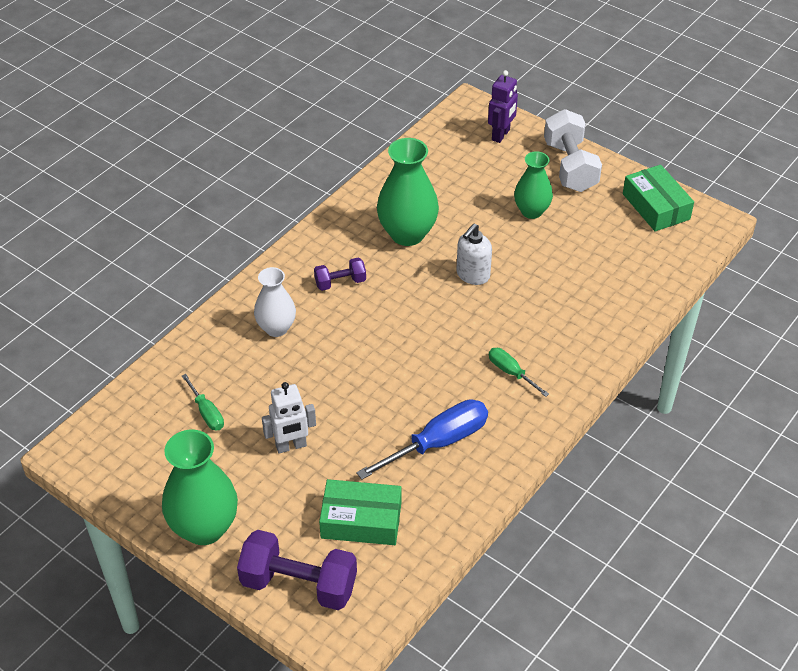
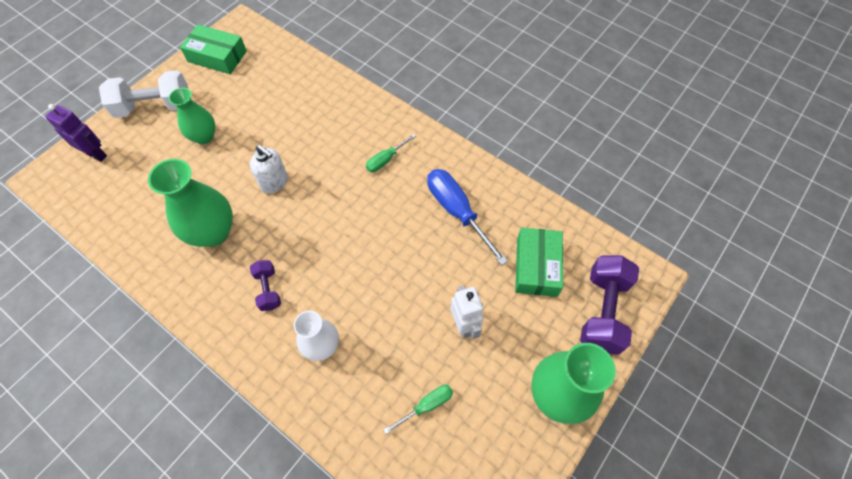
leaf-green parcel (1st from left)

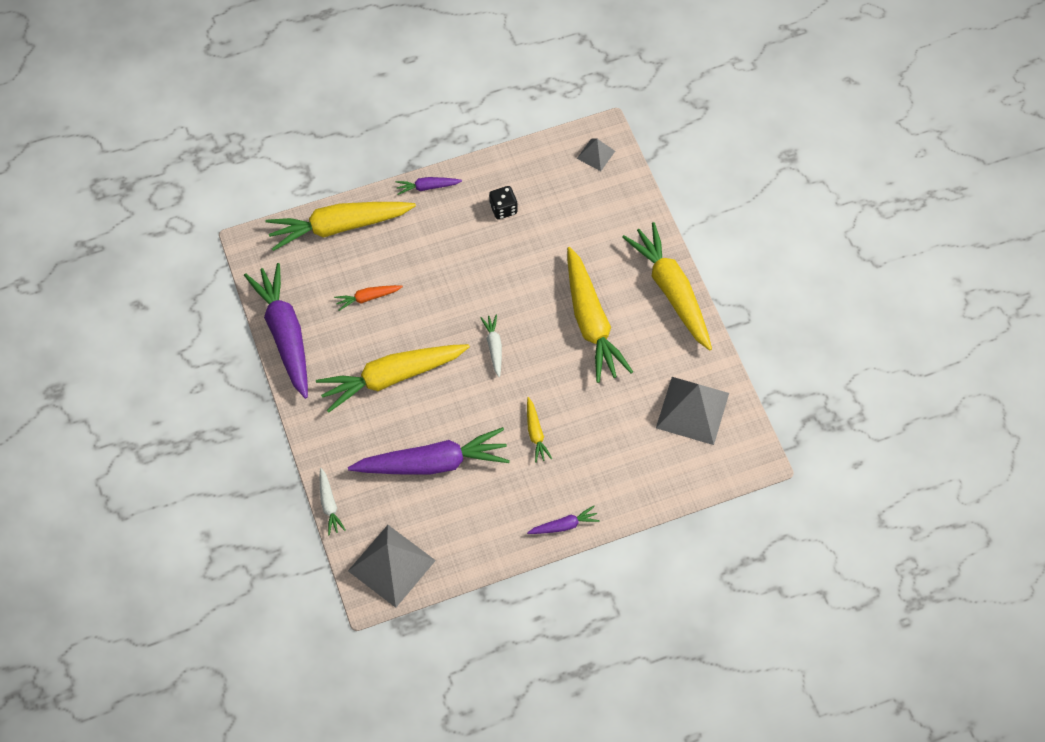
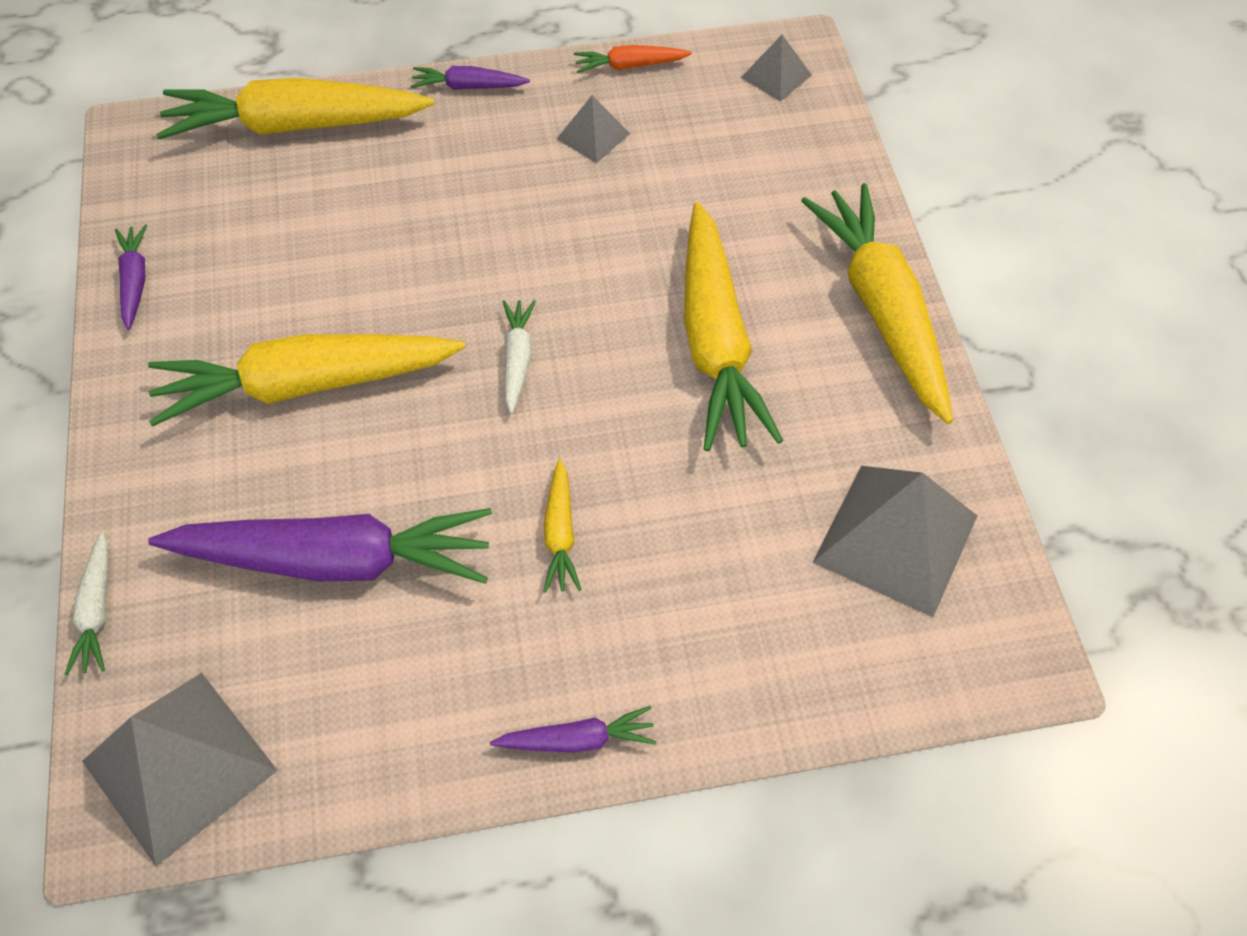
gray pyramid shape (2nd from left)
purple toy carrot (1st from left)
orange toy carrot

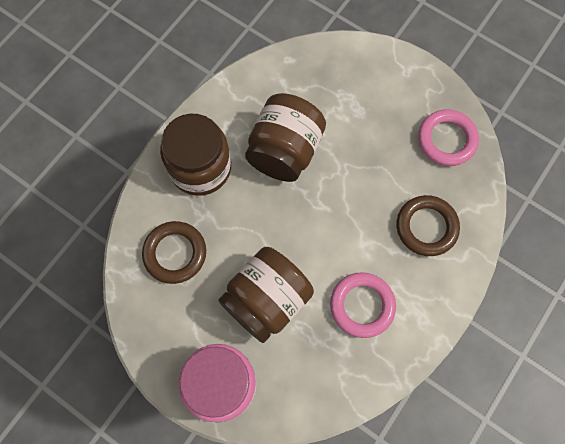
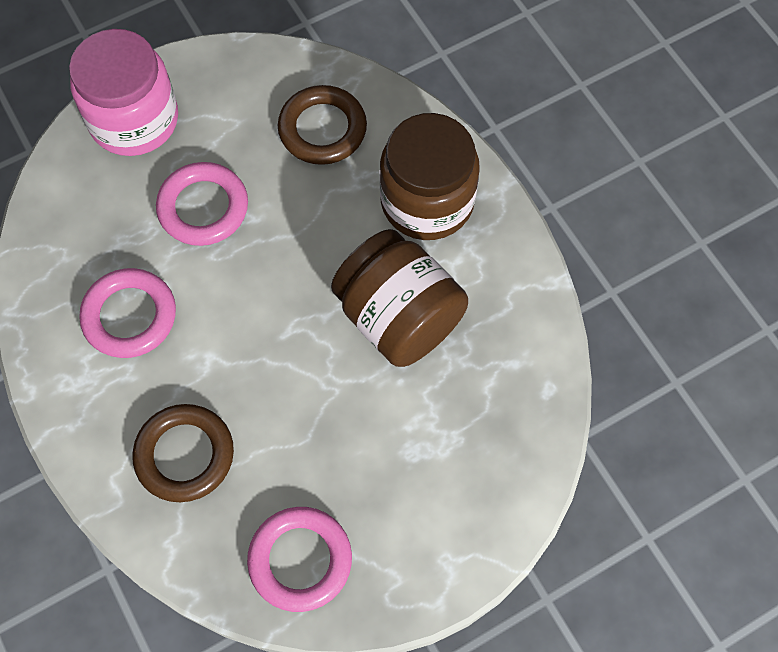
rosy hoop (2nd from left)

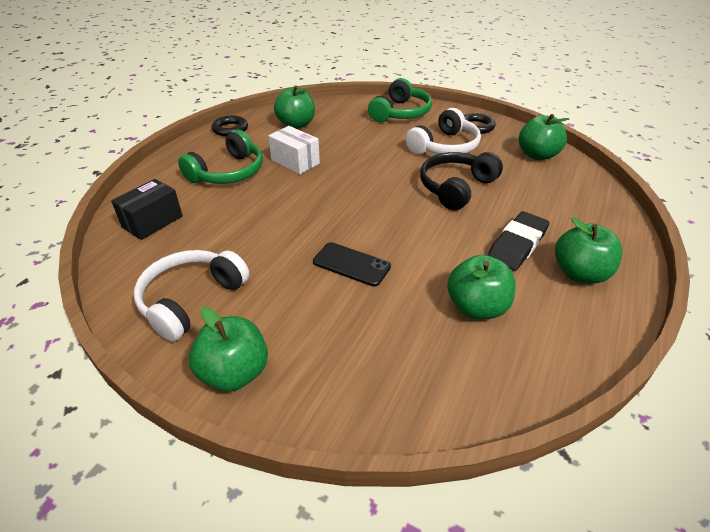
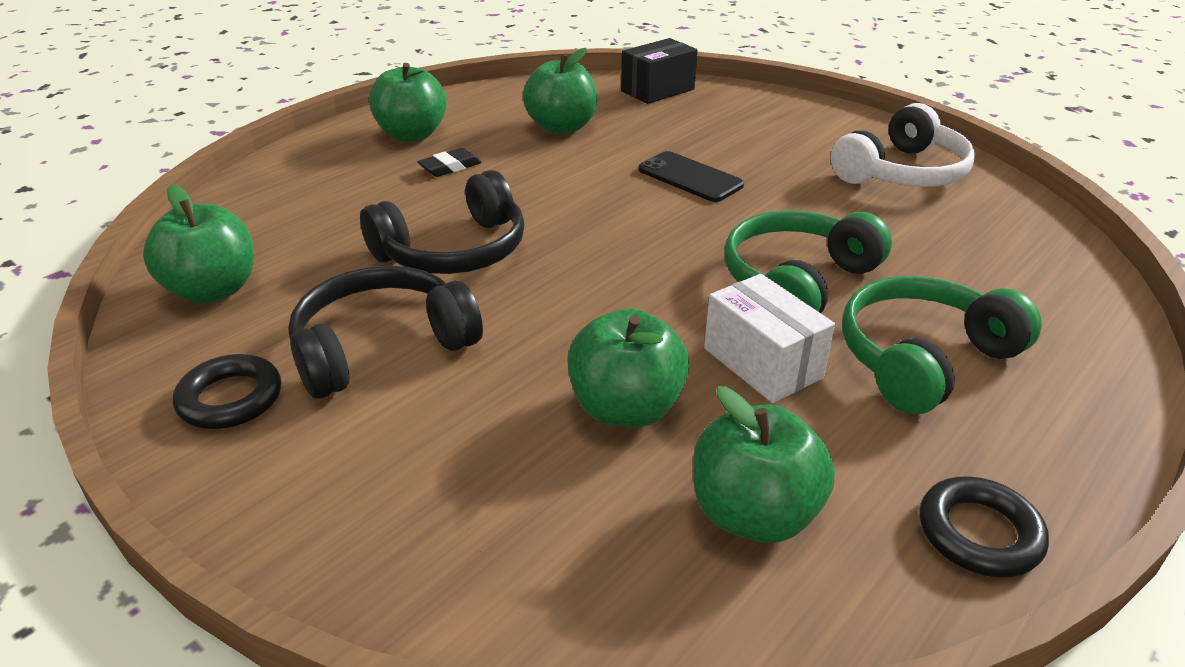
leaf-green over-ear headphones (1st from left)
ebony over-ear headphones (1st from left)
ebony parcel
ebony eraser
leaf-green apple (4th from left)

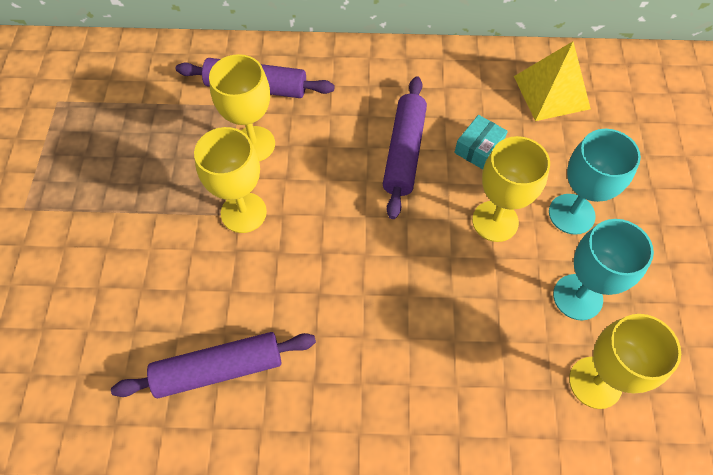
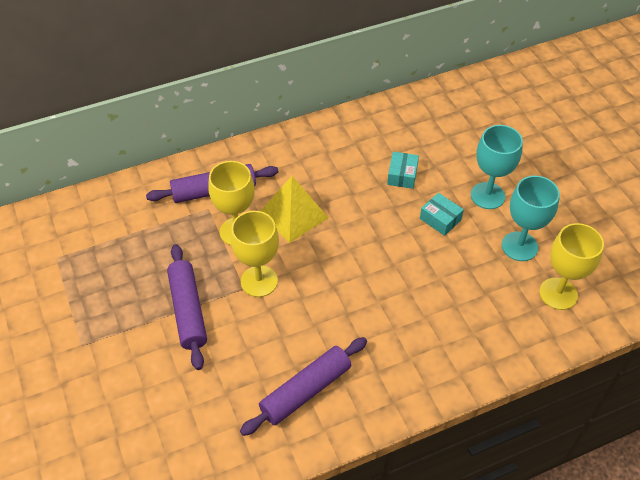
yellow pyramid shape
purple dough roller (1st from left)
aqua parcel (2nd from left)

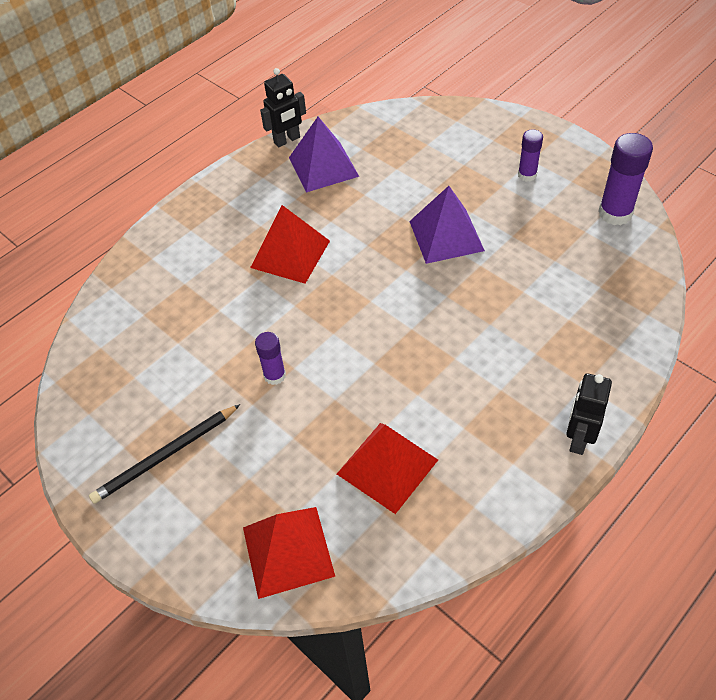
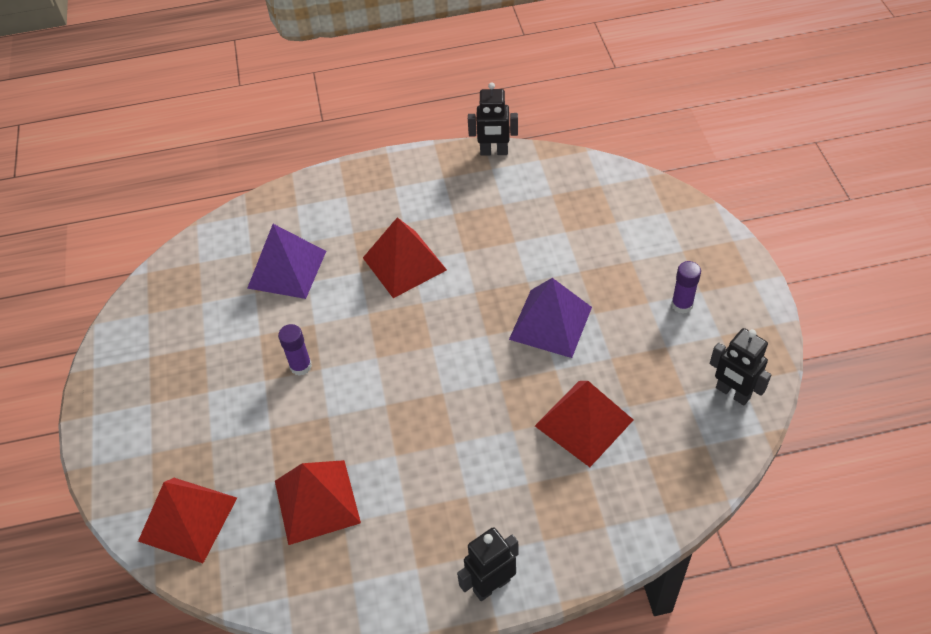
purple pyramid shape (1st from left)
ebony robot (3rd from left)
ebony lead pencil
scarlet pyramid shape (4th from left)

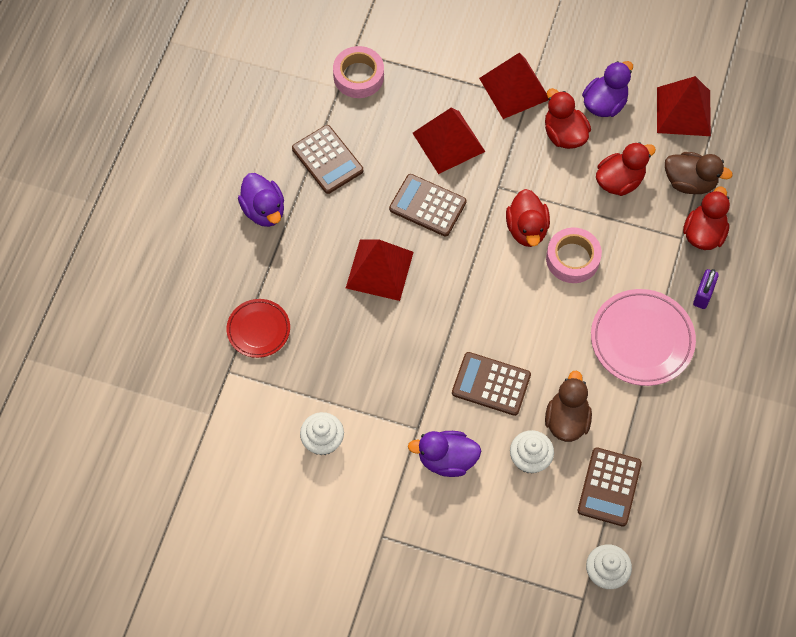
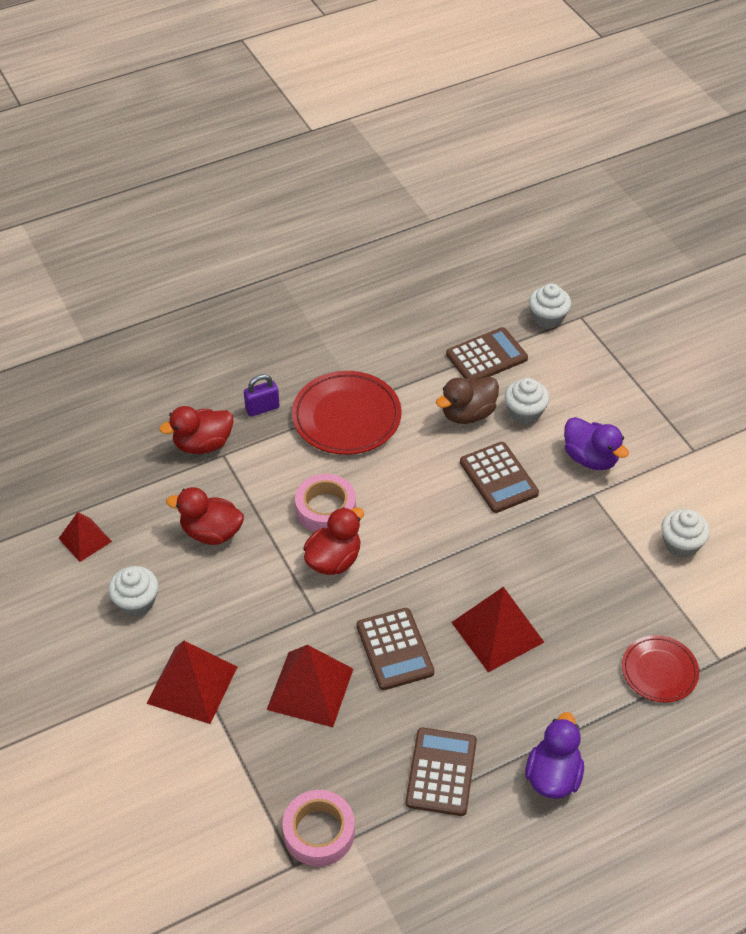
white cupcake (1st from left)
scarlet pyramid shape (1st from left)
scarlet toy duck (2nd from left in the first image)
brown toy duck (2nd from left in the first image)
scarlet flat dish (1st from left)

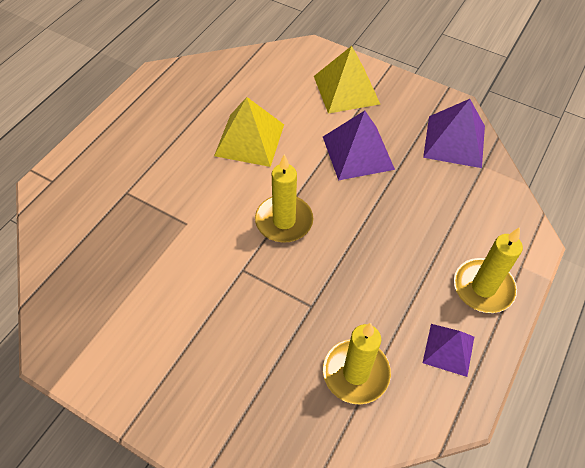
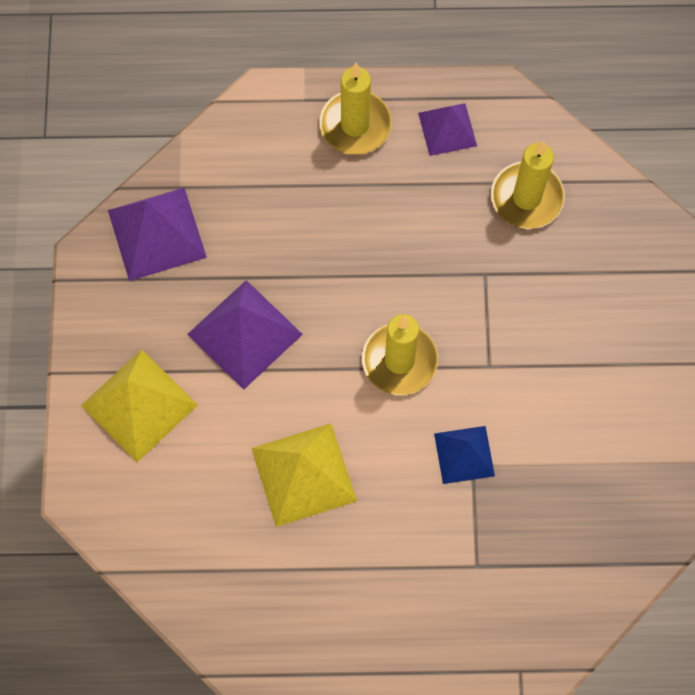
royal blue pyramid shape

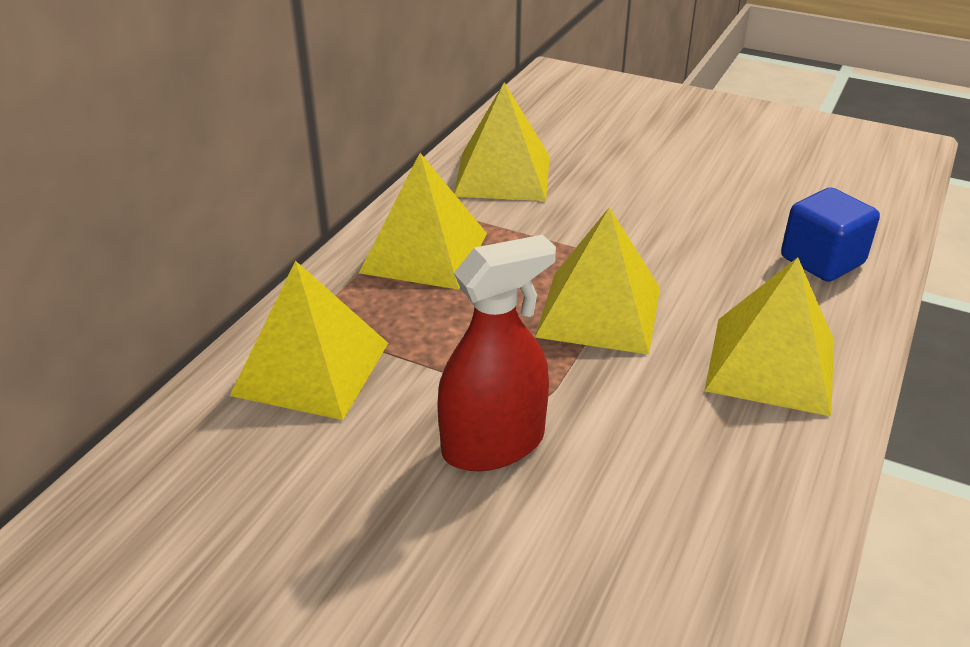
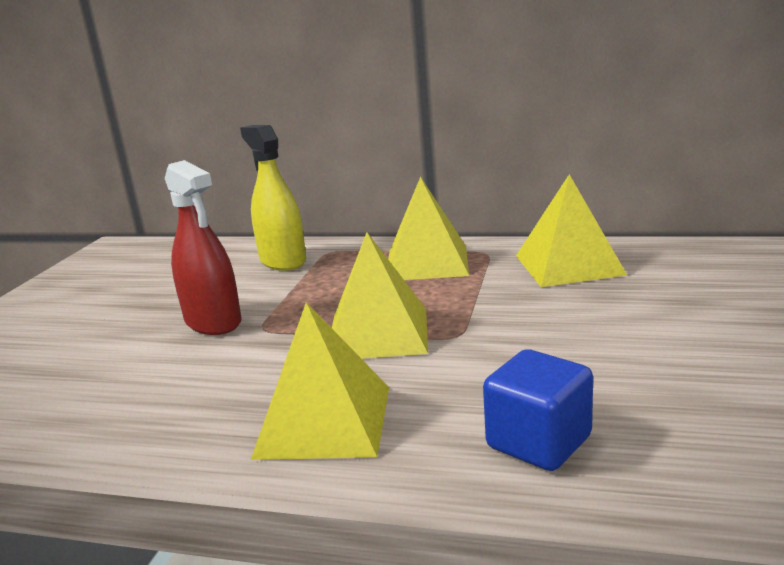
yellow spray bottle

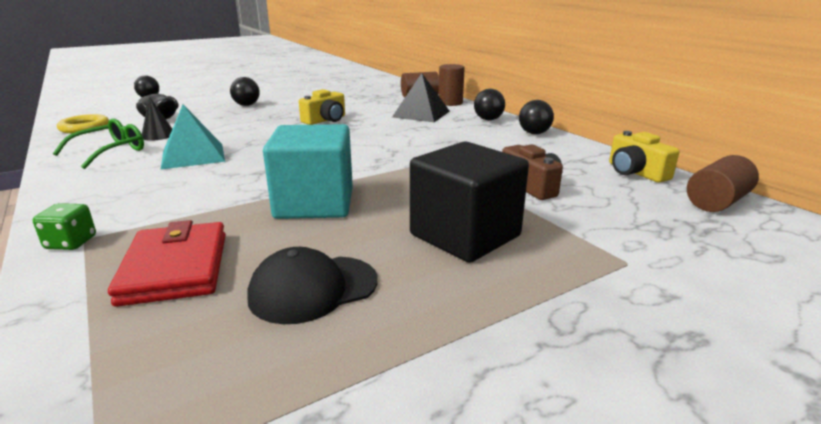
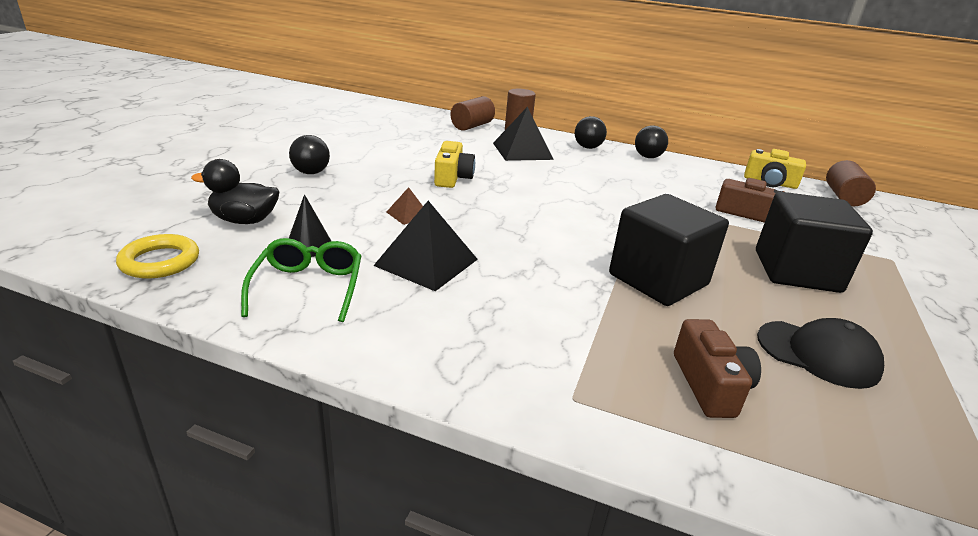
ebony pyramid shape (1st from left)
ebony block (1st from left)
leaf-green game die
brown camera (1st from left)
ebony cap
brown pyramid shape

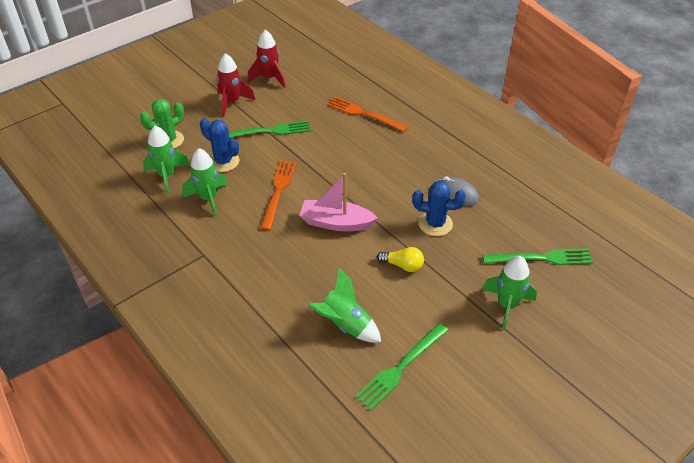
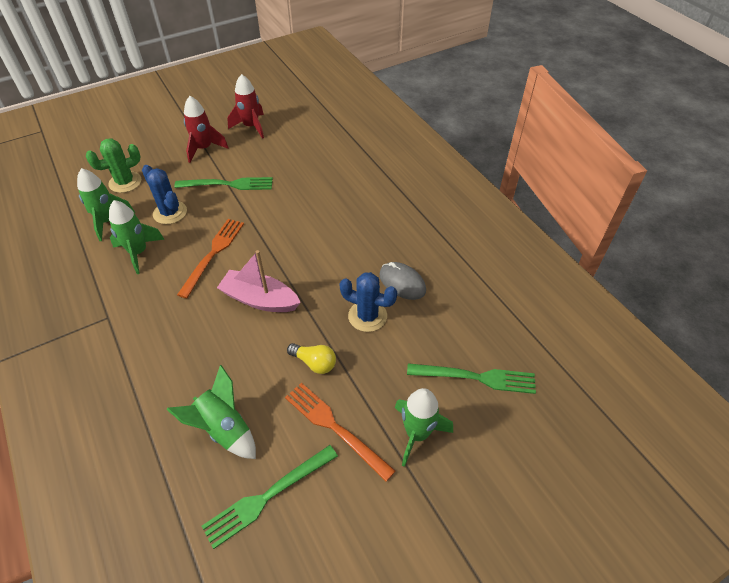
orange dinner fork (2nd from left)

